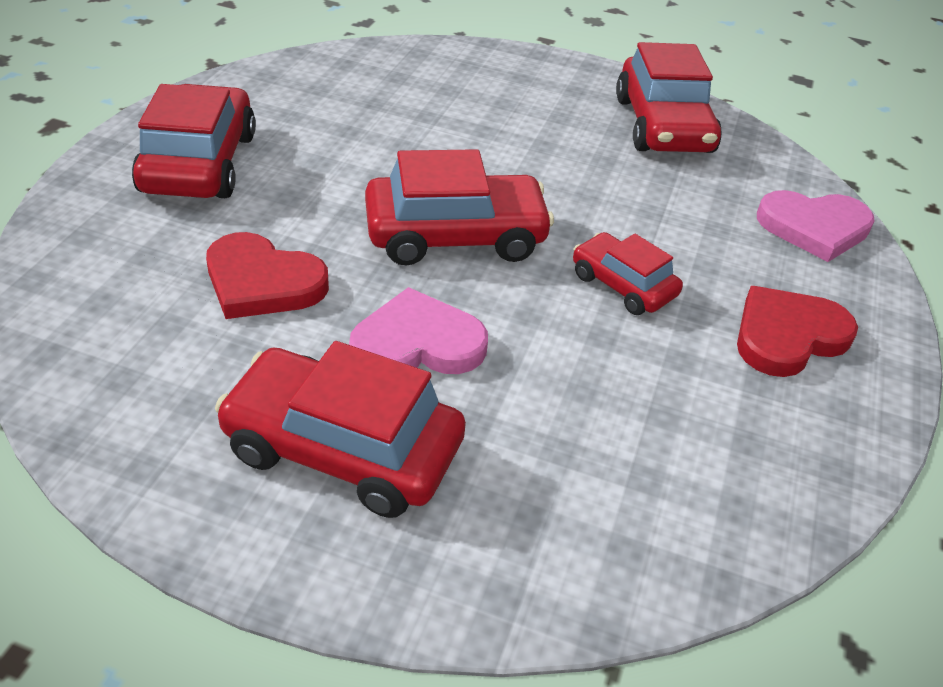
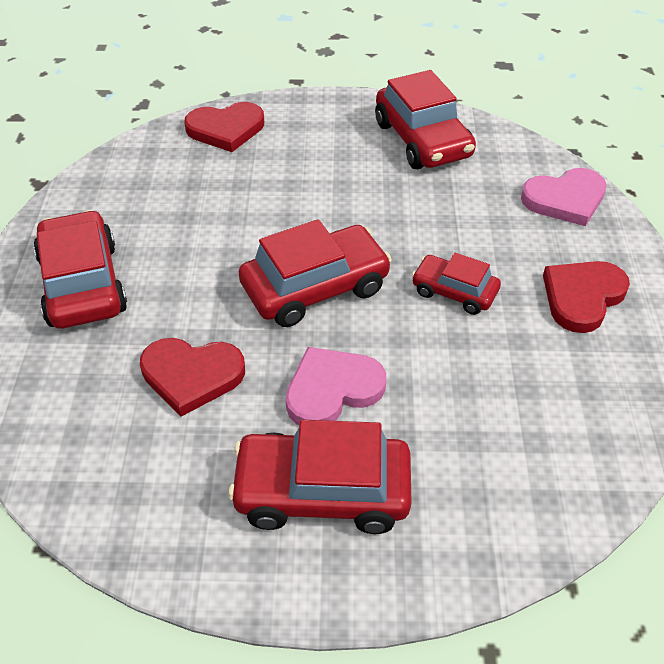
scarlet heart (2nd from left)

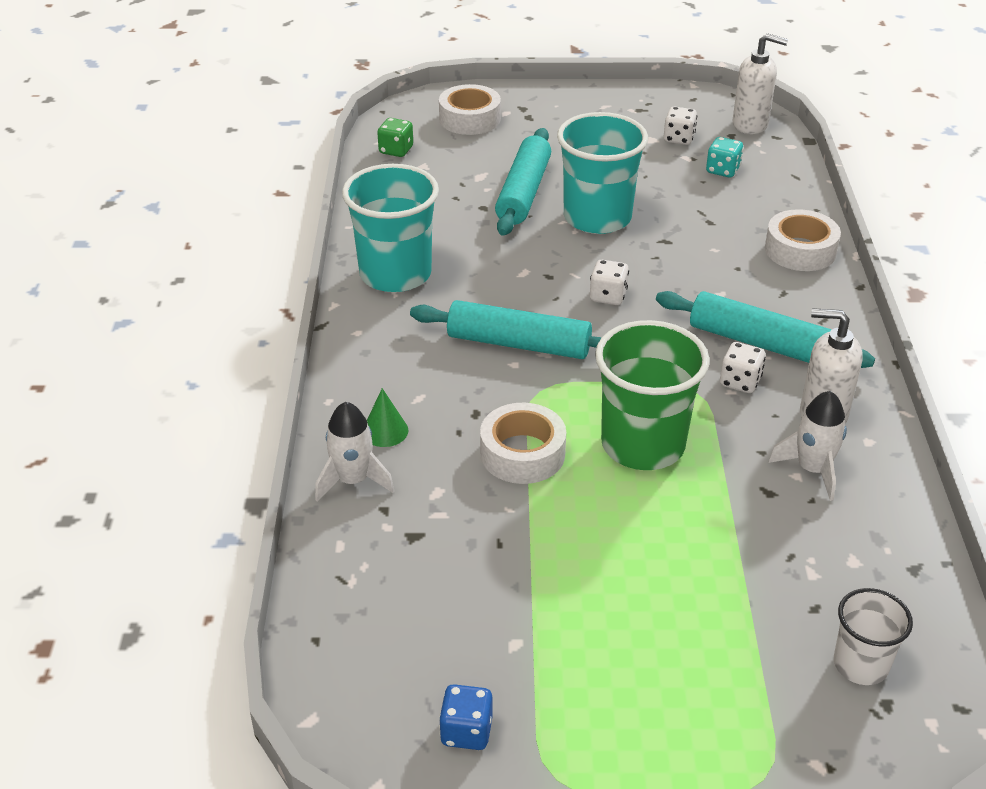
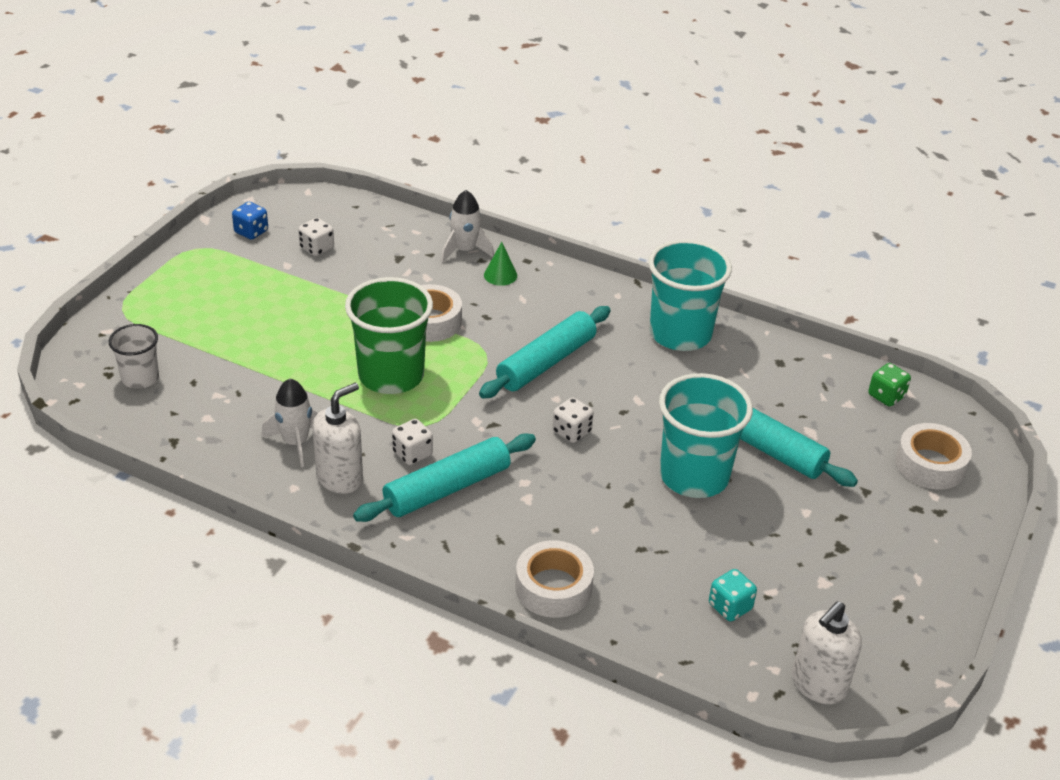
white game die (1st from left)

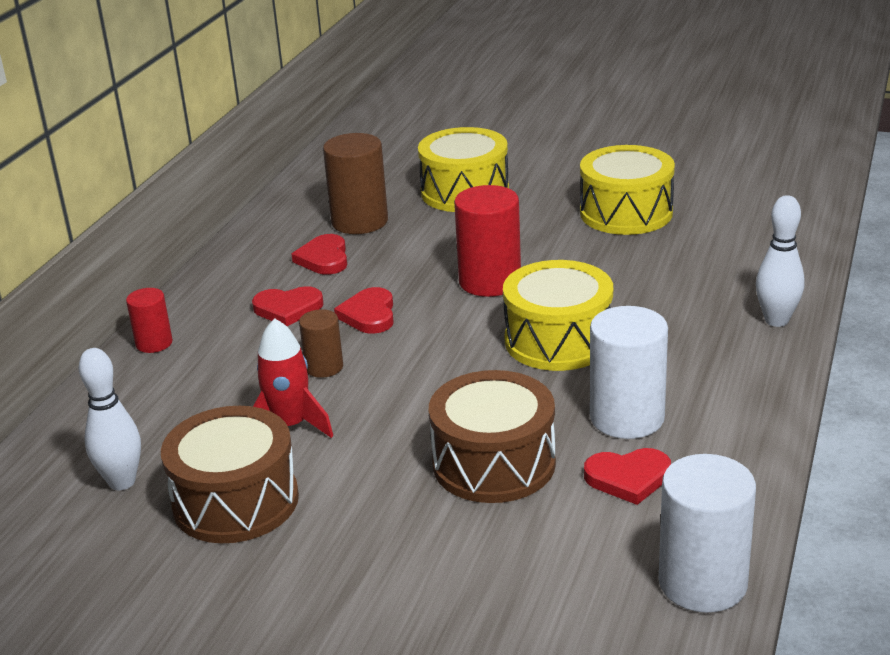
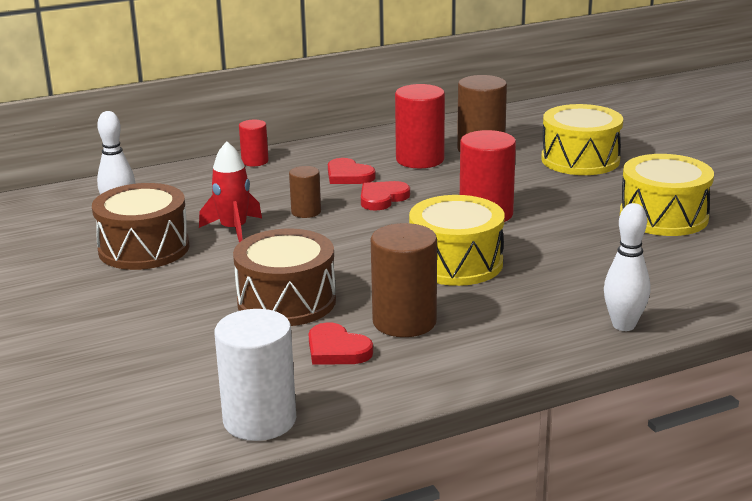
scarlet solid cylinder (2nd from left)
brown solid cylinder (2nd from left)

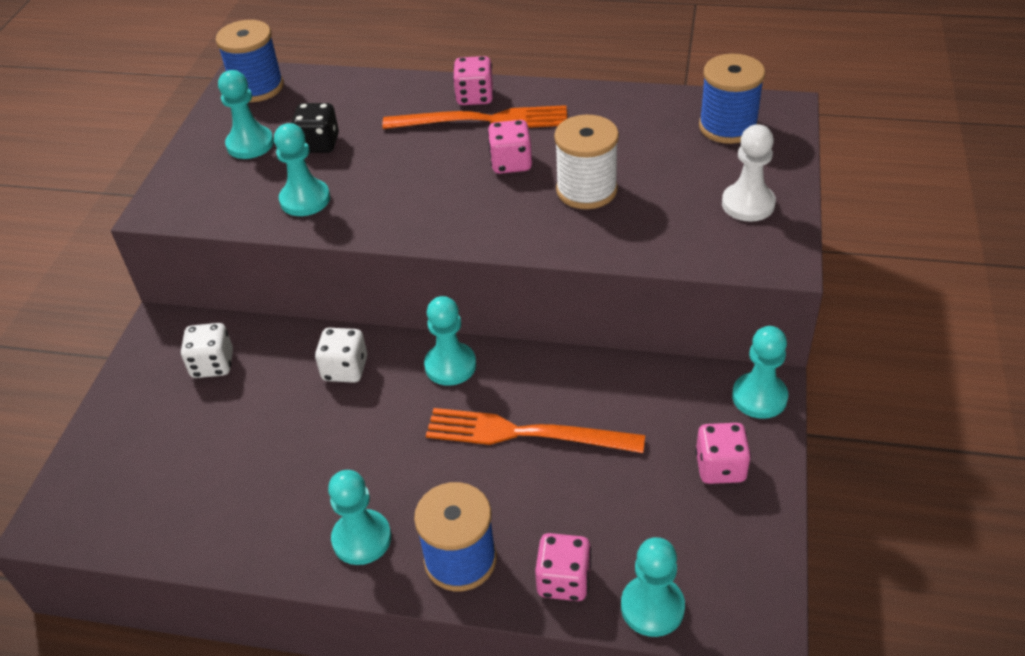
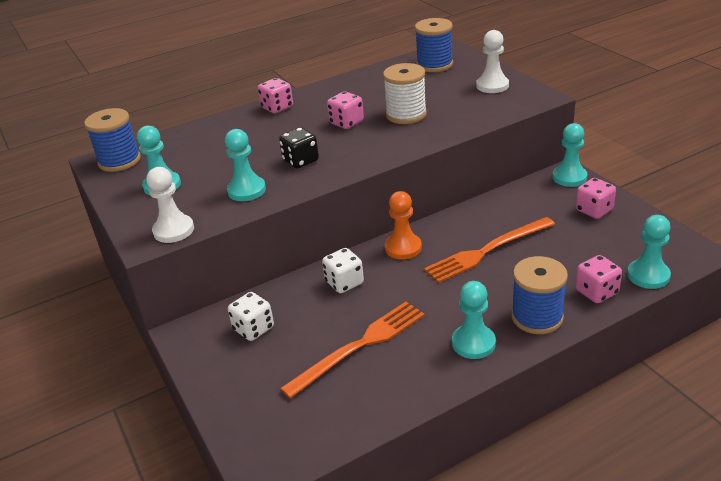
ebony game die
orange dinner fork (1st from left)
orange pawn
white pawn (1st from left)

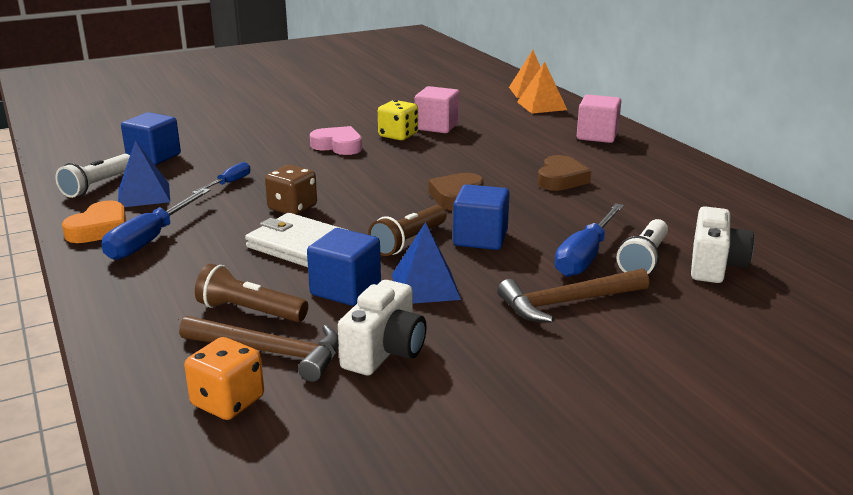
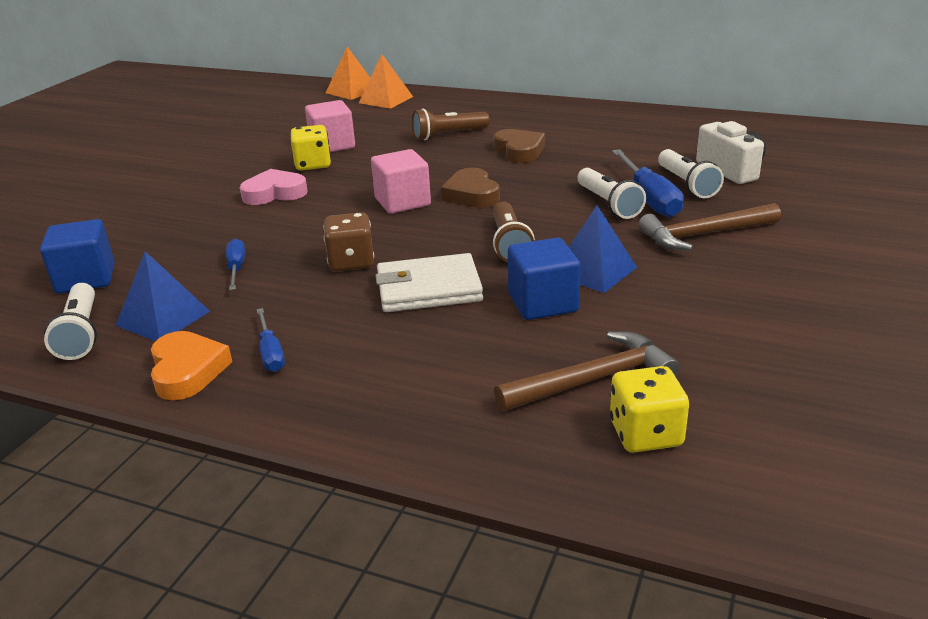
rosy block (2nd from left)
royal blue block (3rd from left in the first image)
royal blue screwdriver (2nd from left)
brown flashlight (1st from left)
brown hammer (2nd from left)
white camera (1st from left in the first image)
yellow game die (2nd from left)
white flashlight (2nd from left)

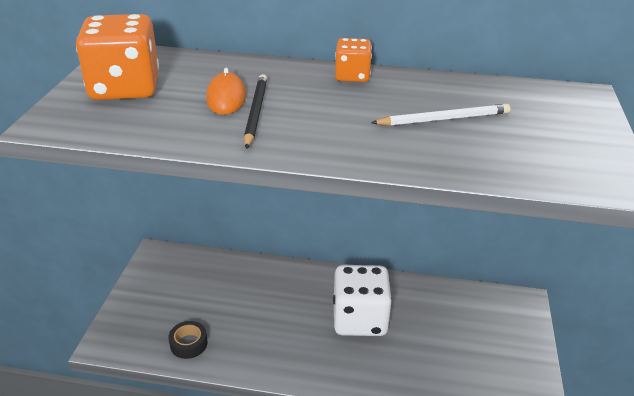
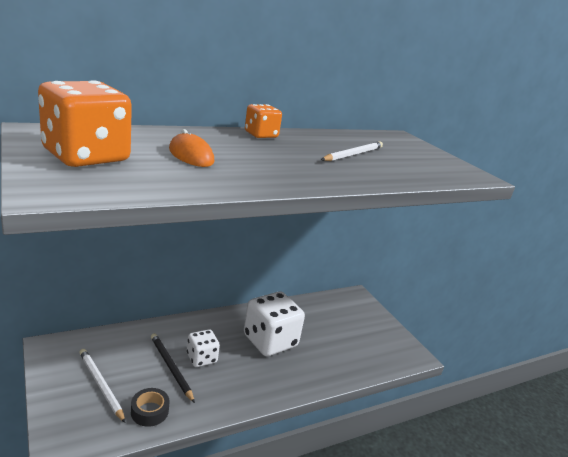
ebony lead pencil
white game die (1st from left)
white lead pencil (1st from left)

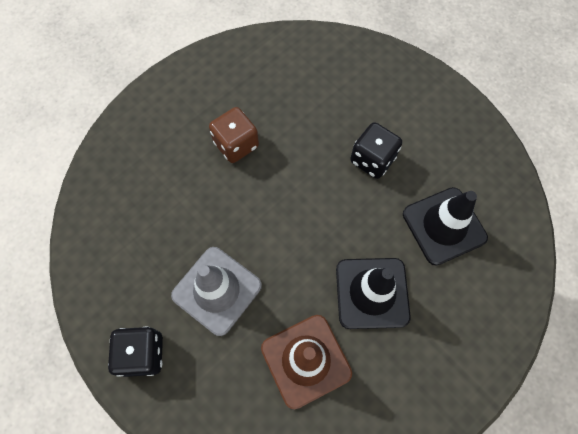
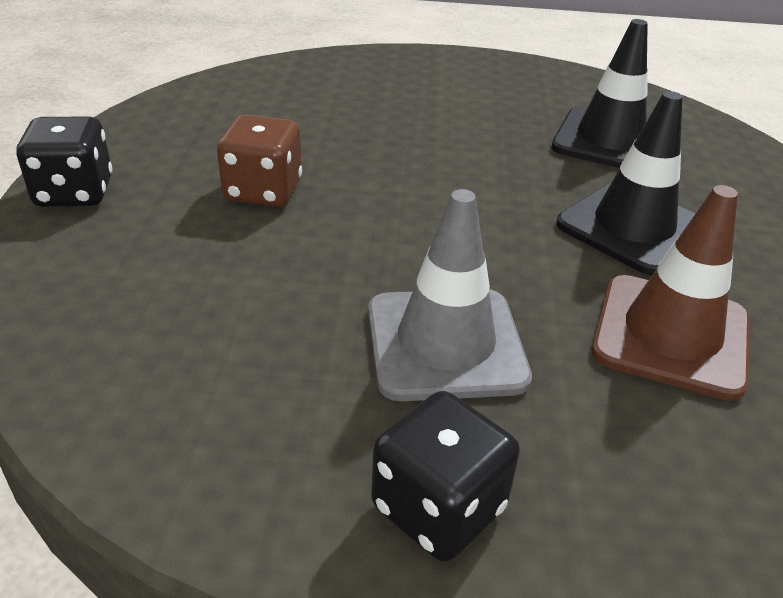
ebony game die (1st from left)

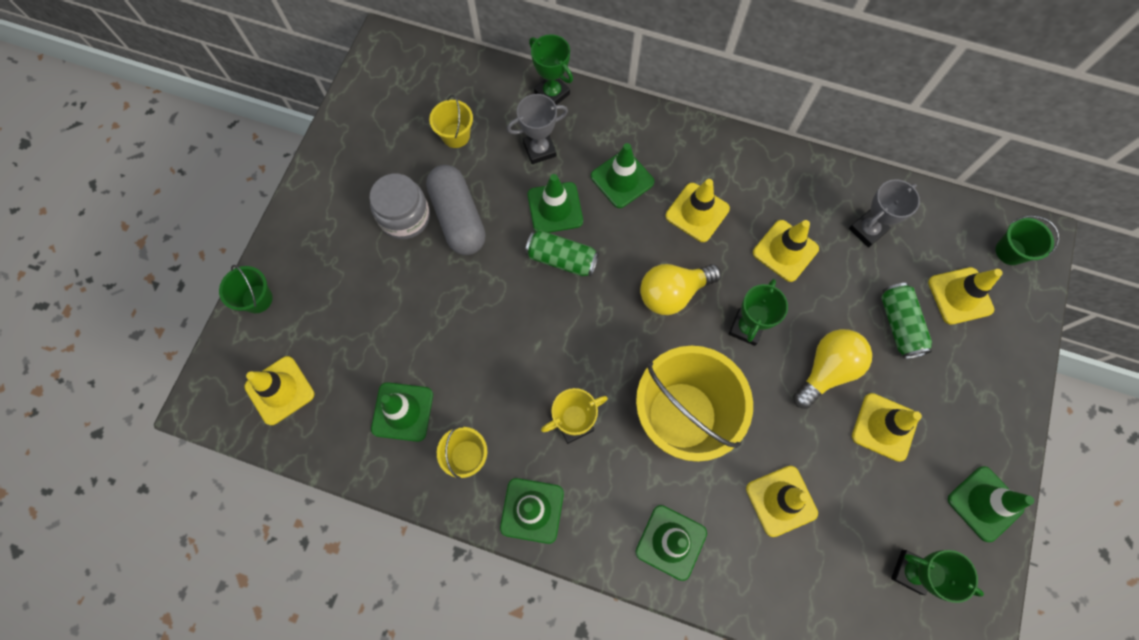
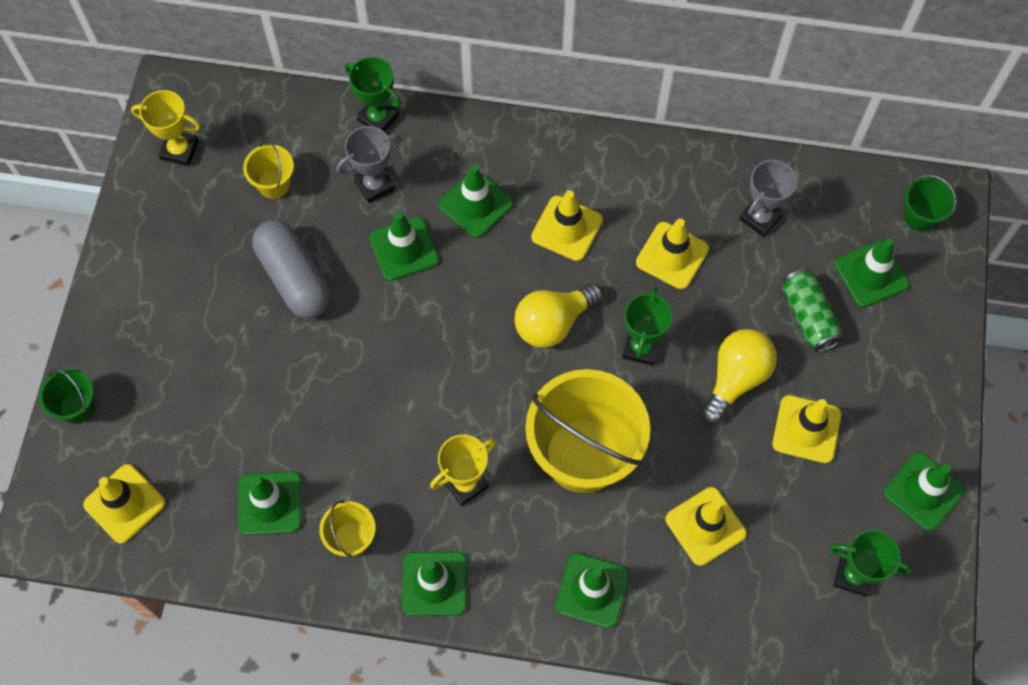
gray jar
leaf-green soda can (1st from left in the first image)
leaf-green traffic cone (6th from left)
yellow trophy (1st from left)

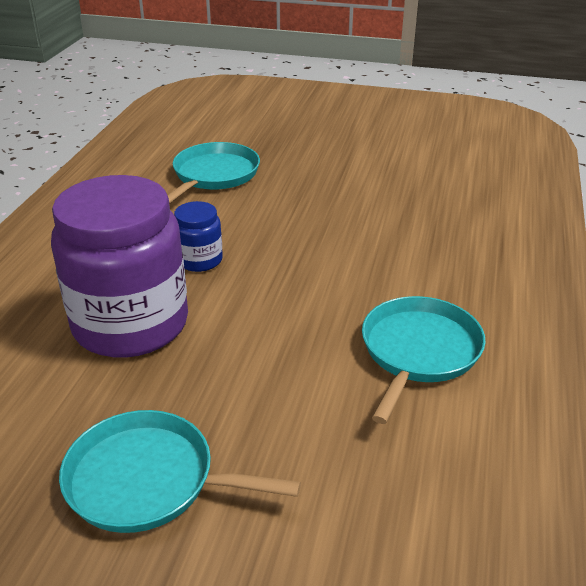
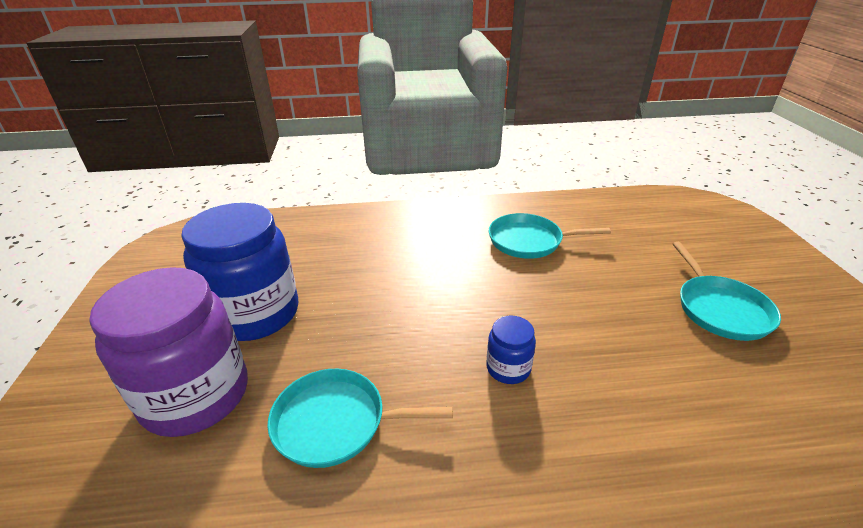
purple jar
royal blue jar (1st from left)

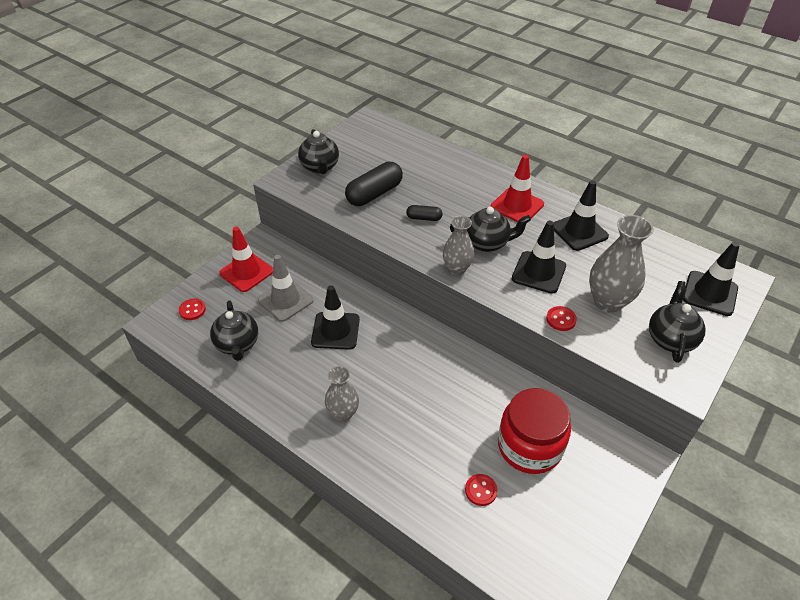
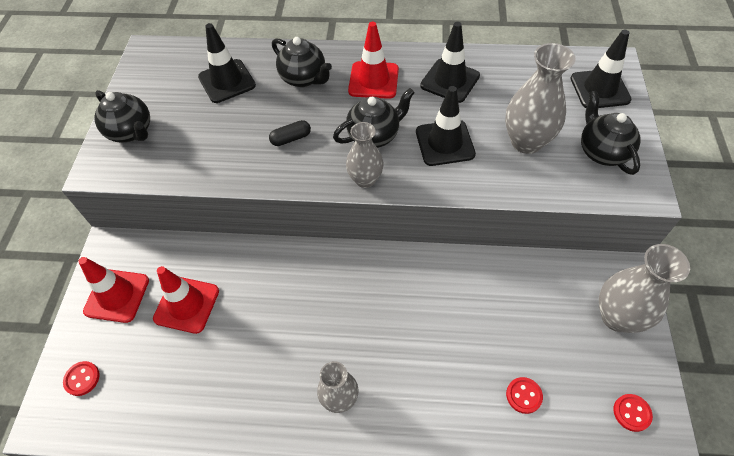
ebony capsule (1st from left in the first image)
scarlet traffic cone (2nd from left)
ebony traffic cone (1st from left)
ebony china teapot (2nd from left)
scarlet button (3rd from left)
scarlet jar
gray tall vase (4th from left)

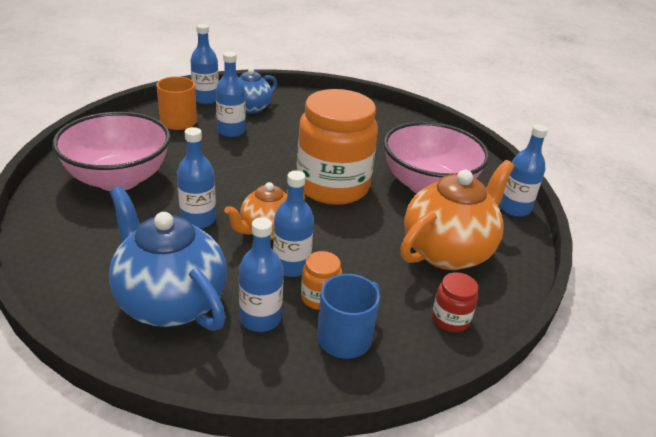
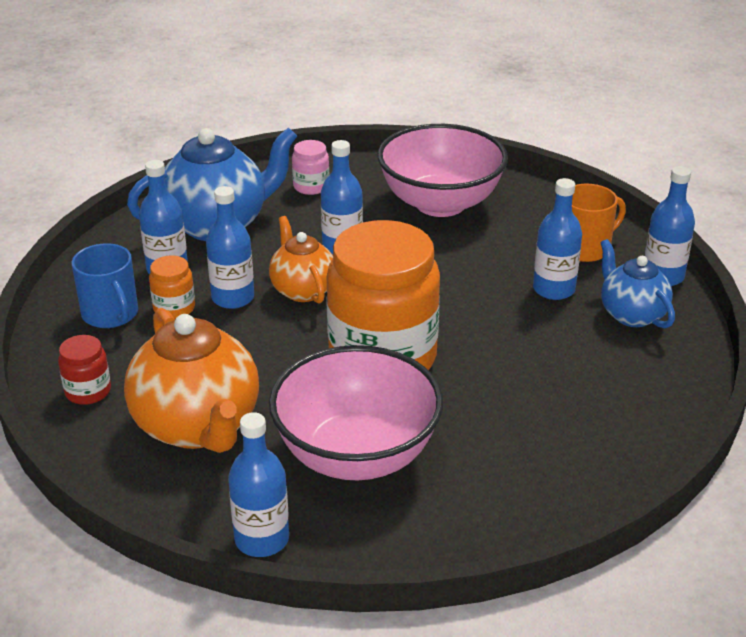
rosy jar

